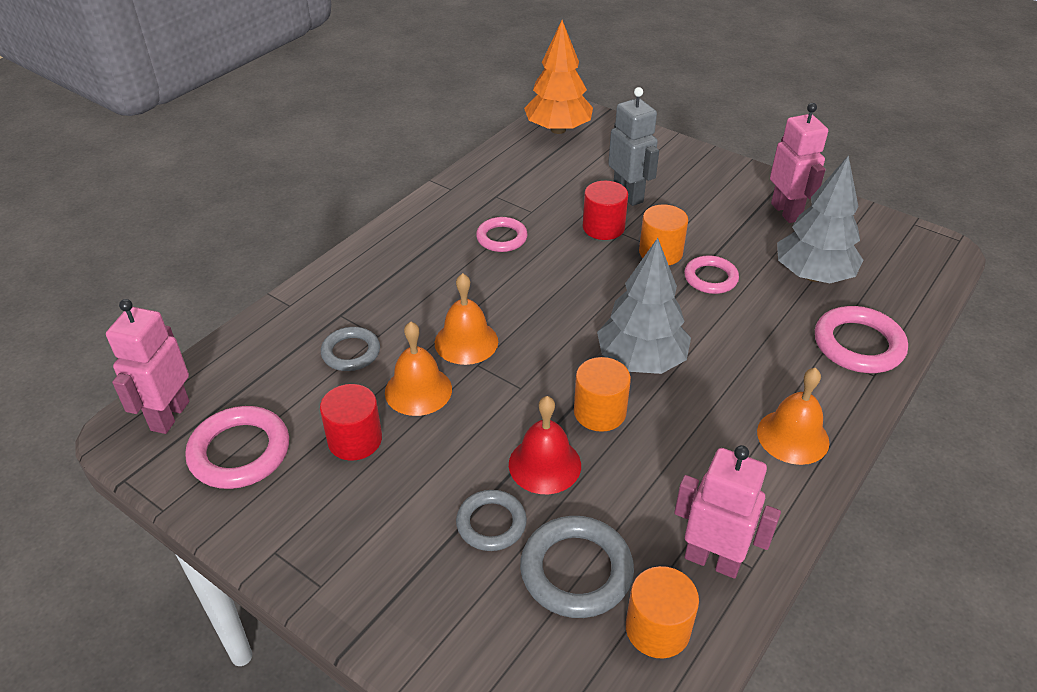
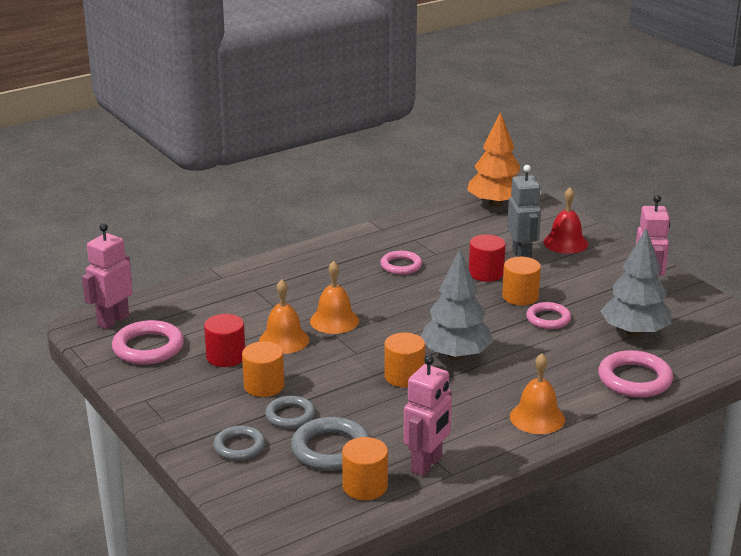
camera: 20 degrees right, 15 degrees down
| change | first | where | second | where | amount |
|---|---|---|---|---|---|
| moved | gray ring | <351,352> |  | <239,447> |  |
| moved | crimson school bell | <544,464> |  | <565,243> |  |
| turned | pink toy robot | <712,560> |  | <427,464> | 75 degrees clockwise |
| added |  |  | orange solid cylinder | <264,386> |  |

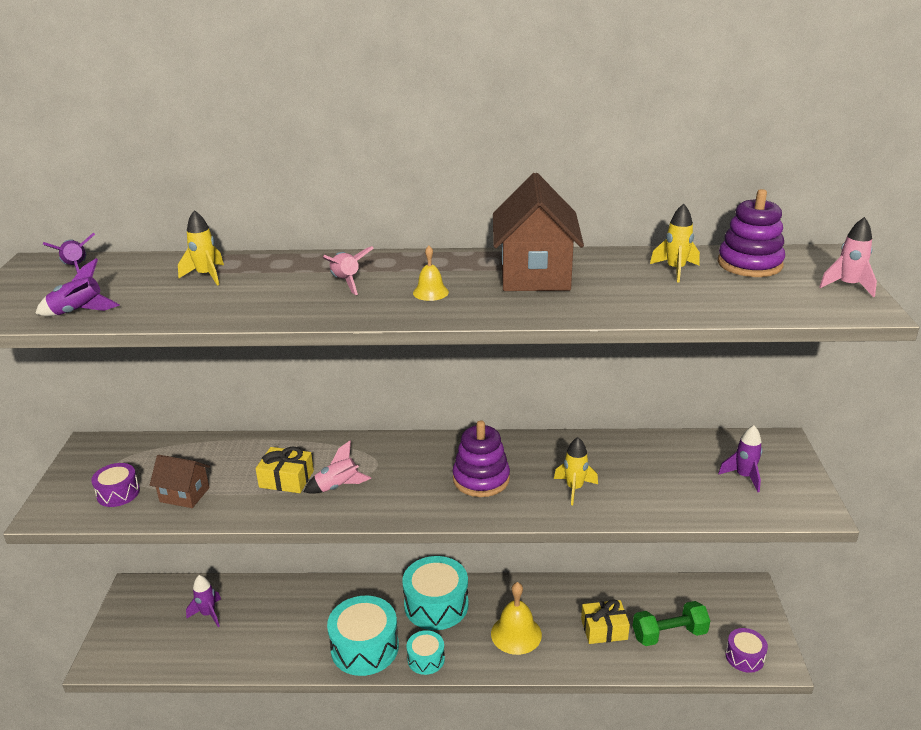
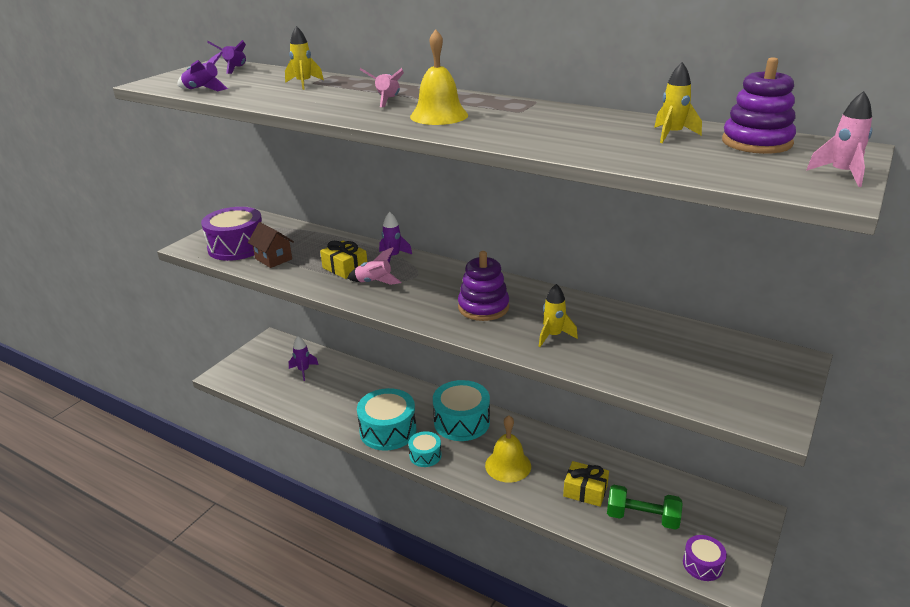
camera: 30 degrees right, 0 degrees up
| change | first | where | second | where | amount |
|---|---|---|---|---|---|
| resized | purple snare drum | <118,493> |  | <237,247> | x1.85 |
| resized | bright yellow school bell | <430,292> |  | <439,115> | x1.83 |
| removed | russet toy house | <534,275> |  |  |  |
| moved | purple spaceship | <743,477> |  | <393,257> |  |

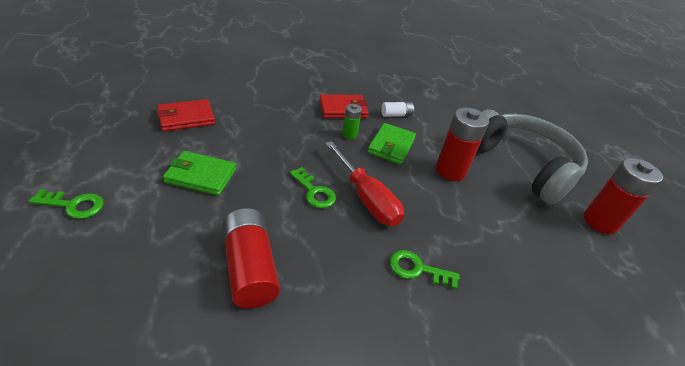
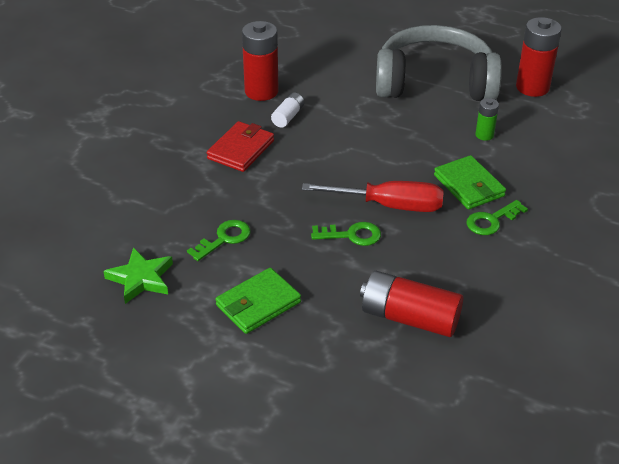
camera: 45 degrees left, 0 degrees up
| change | first | where | second | where | amount |
|---|---|---|---|---|---|
| moved | leaf-green latchkey | <73,205> |  | <224,239> |  |
| replaced | crimson wallet | <186,118> | leaf-green star shape | <141,278> |  |
| moved | leaf-green power cell | <349,135> |  | <484,135> |  |
| moved | leaf-green wallet | <391,146> |  | <469,186> |  |
| moved | crimson power cell | <450,171> |  | <261,91> |  |

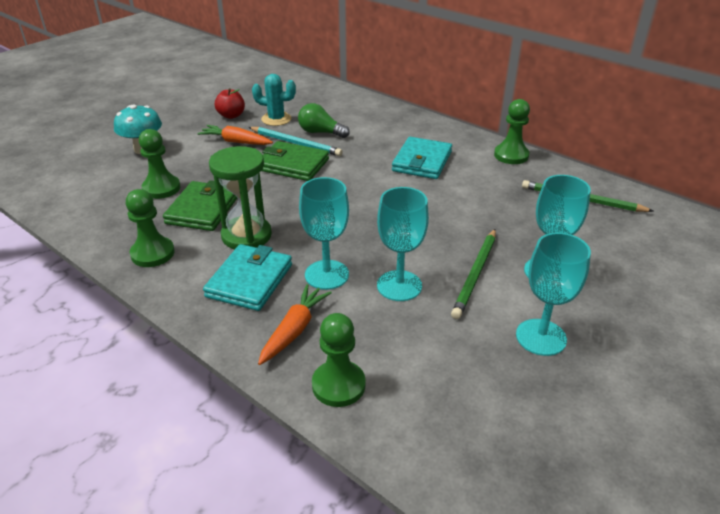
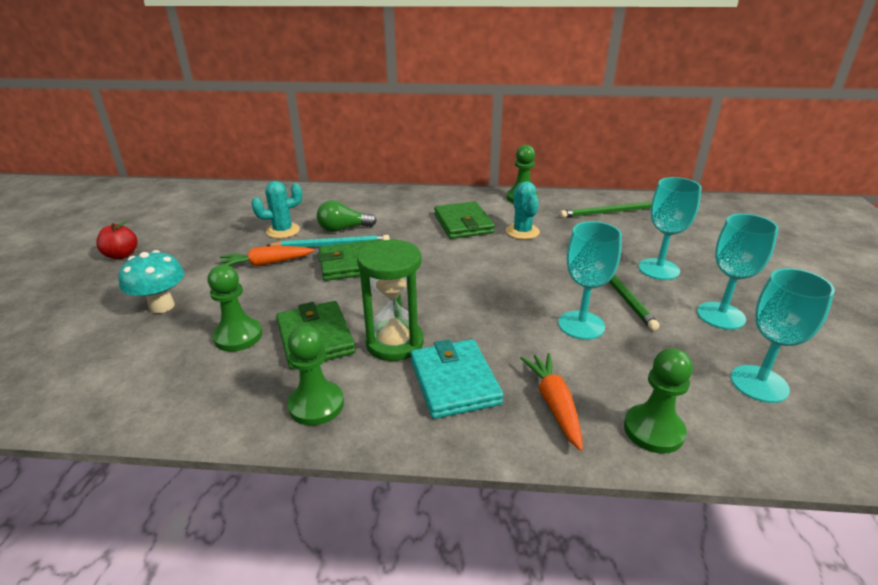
camera: 35 degrees left, 5 degrees down
| change | first | where | second | where | amount |
|---|---|---|---|---|---|
| moved | crimson apple fruit | <231,115> |  | <122,255> |  |
| moved | teal chalice | <326,275> |  | <759,384> |  |
| recoloured | teal wallet | <422,161> | leaf-green wallet | <463,224> |  |
| added |  |  | teal saguaro cactus | <522,232> |  |

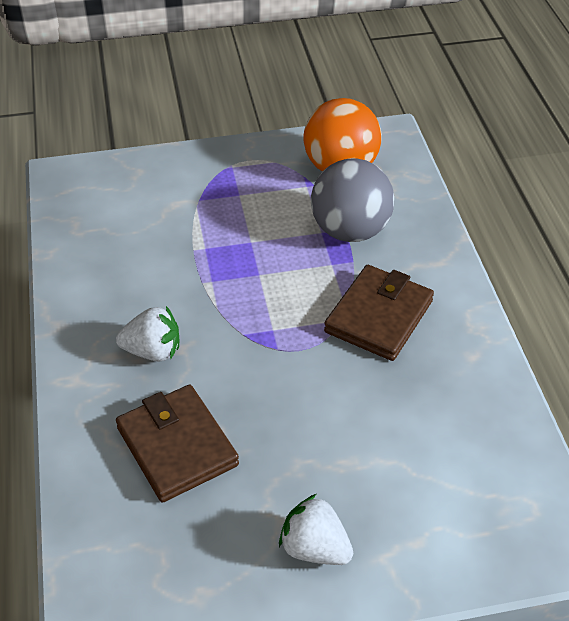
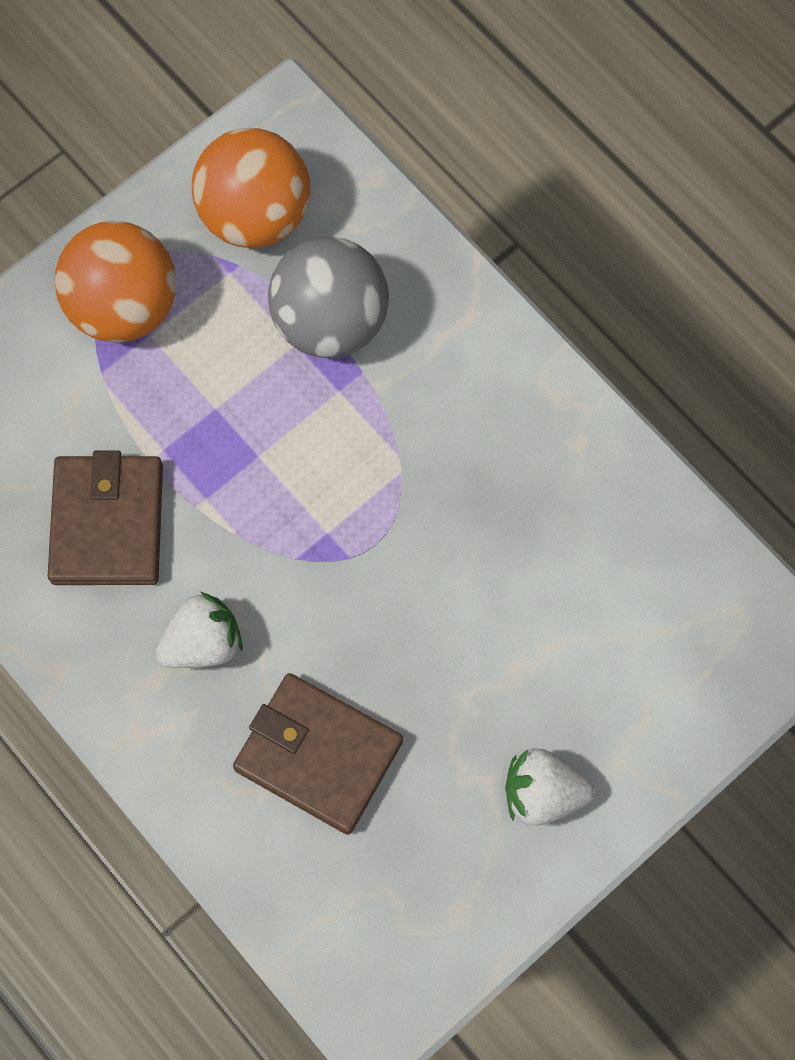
camera: 30 degrees left, 25 degrees up
| change | first | where | second | where | amount |
|---|---|---|---|---|---|
| moved | russet wallet | <379,316> |  | <108,523> |  |
| added |  |  | orange play ball | <124,306> |  |

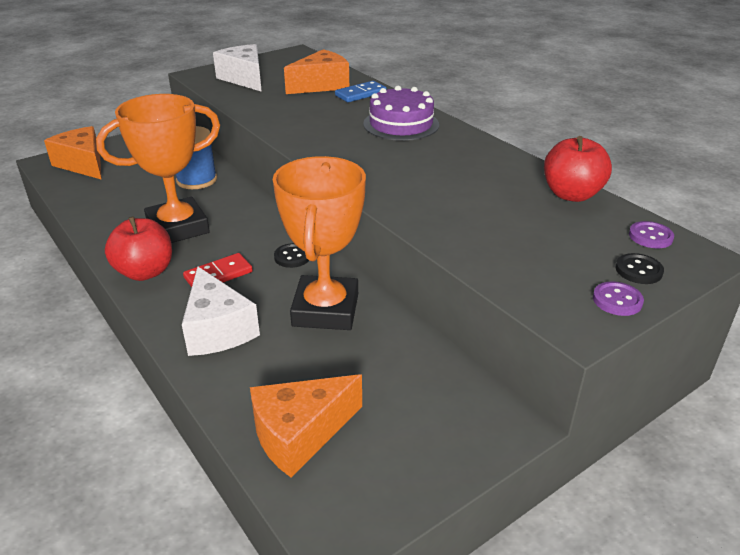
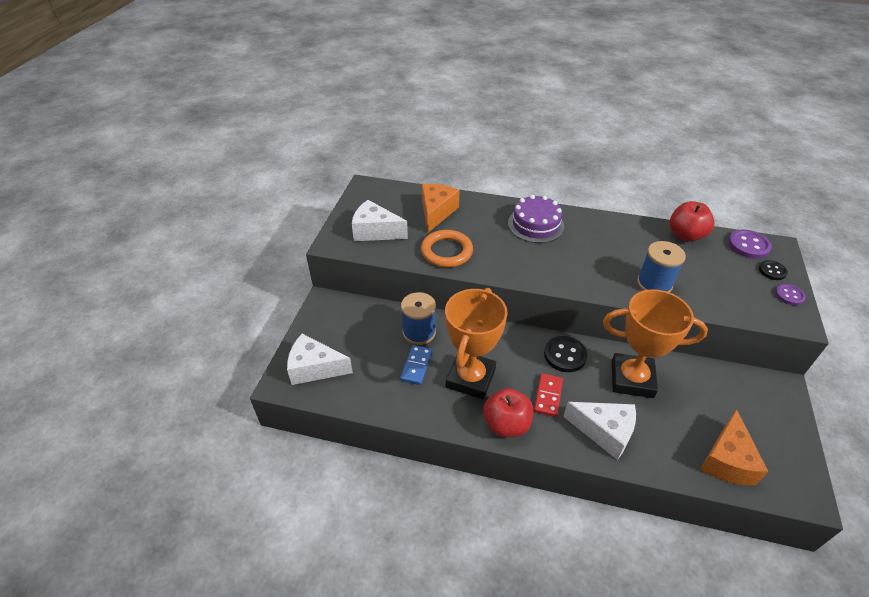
camera: 40 degrees left, 10 degrees up
| change | first | where | second | where | amount |
|---|---|---|---|---|---|
| recoloured | orange cheese | <83,164> | snow-white cheese | <315,368> |  |
| turned | orange trophy | <326,310> |  | <632,379> | 45 degrees counterclockwise |
| resized | ebony sewing button | <292,257> |  | <565,355> | x1.60 |
| moved | royal blue domino | <360,94> |  | <416,366> |  |
| resized | purple sewing button | <650,236> |  | <748,245> | x1.60 |
| added |  |  | orange ring | <446,251> |  |
| added |  |  | royal blue bobbin | <654,284> |  |

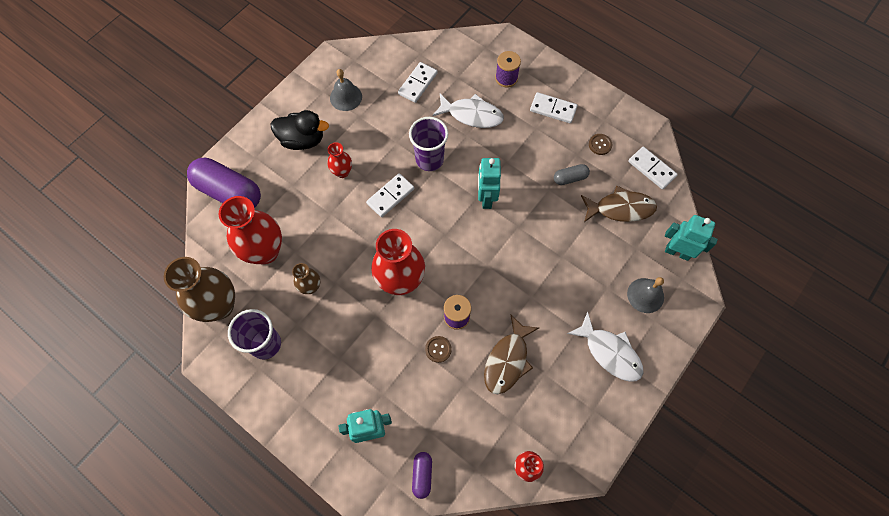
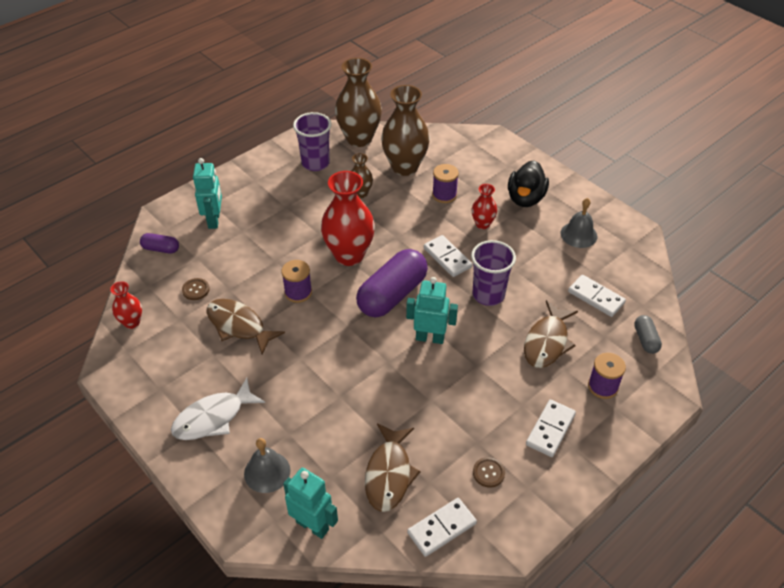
camera: 100 degrees right, 20 degrees down
| change | first | where | second | where | amount |
|---|---|---|---|---|---|
| moved | purple pill shape | <229,192> |  | <392,295> |  |
| recoloured | crimson vase | <265,251> | russet vase | <405,167> |  |
| moved | russet sewing button | <438,349> |  | <196,290> |  |
| recoloured | snow-white fish | <472,115> | russet fish | <547,342> |  |
| moved | gray pill shape | <570,178> |  | <645,339> |  |
| turned | teal toy robot | <677,252> |  | <312,525> | 90 degrees counterclockwise |
| added |  |  | purple bobbin | <444,195> |  |

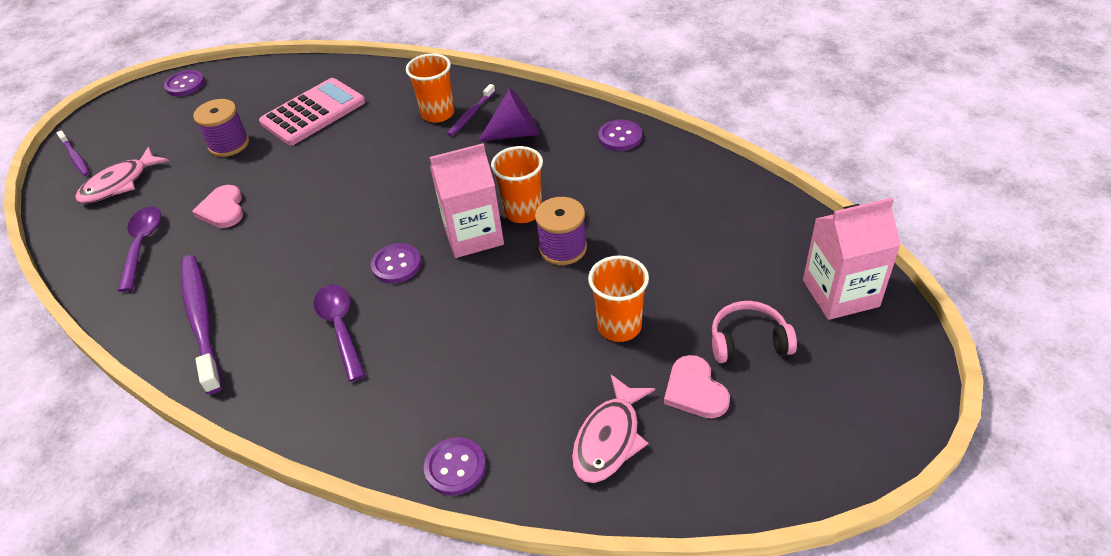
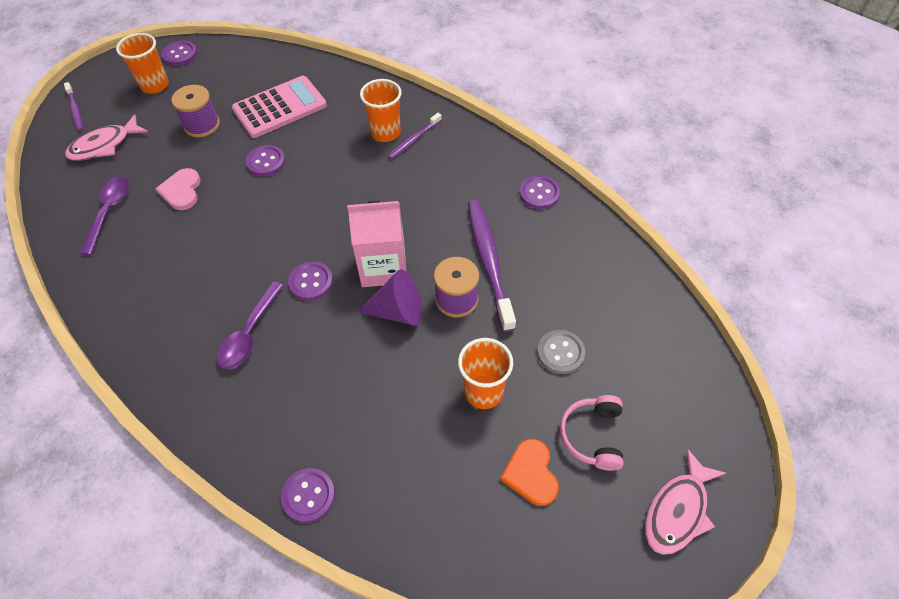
camera: 10 degrees right, 10 degrees up
| change | first | where | second | where | amount |
|---|---|---|---|---|---|
| moved | purple toothbrush | <201,320> |  | <489,261> |  |
| turned | purple teaspoon | <340,328> |  | <249,334> | 150 degrees counterclockwise |
| moved | purple cone shape | <515,133> |  | <398,311> |  |
| moved | orange cup | <523,212> |  | <155,85> |  |
| moved | pink fish | <609,438> |  | <678,510> |  |
| recoloured | pink heart | <695,390> | orange heart | <531,473> |  |
| turned | pink over-ear headphones | <748,341> |  | <592,436> | 90 degrees counterclockwise |
| removed | pink juice carton | <840,293> |  |  |  |
| added |  |  | purple sewing button | <266,162> |  |
| added |  |  | gray sewing button | <560,353> |  |

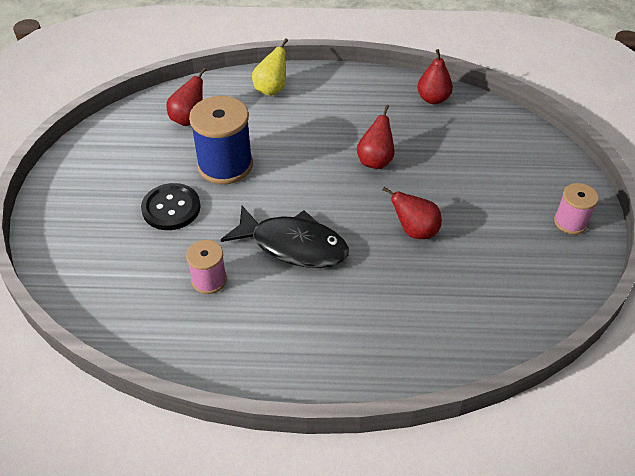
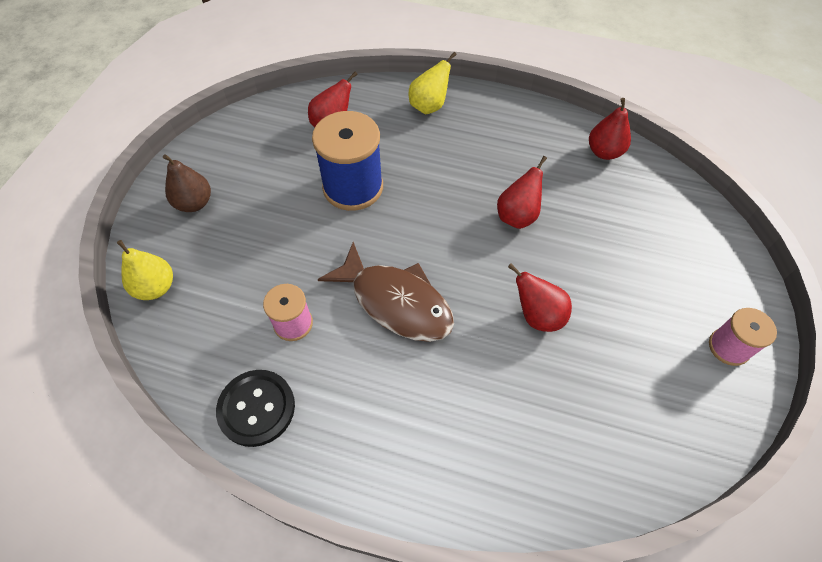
camera: 15 degrees right, 10 degrees up
| change | first | where | second | where | amount |
|---|---|---|---|---|---|
| moved | ebony sewing button | <171,208> |  | <256,408> |  |
| recoloured | ebony fish | <293,245> | russet fish | <396,302> |  |
| added |  |  | bright yellow toy pear | <156,287> |  |
| added |  |  | russet toy pear | <194,203> |  |

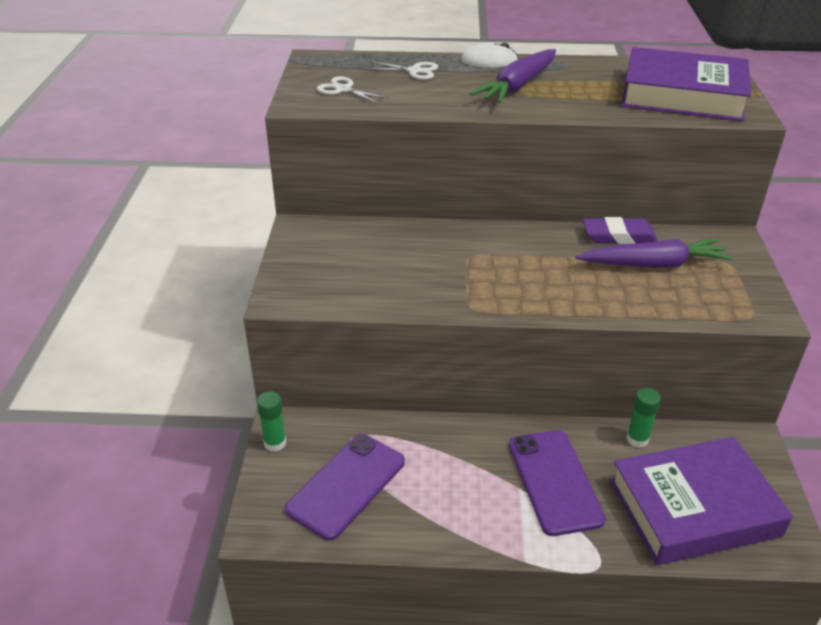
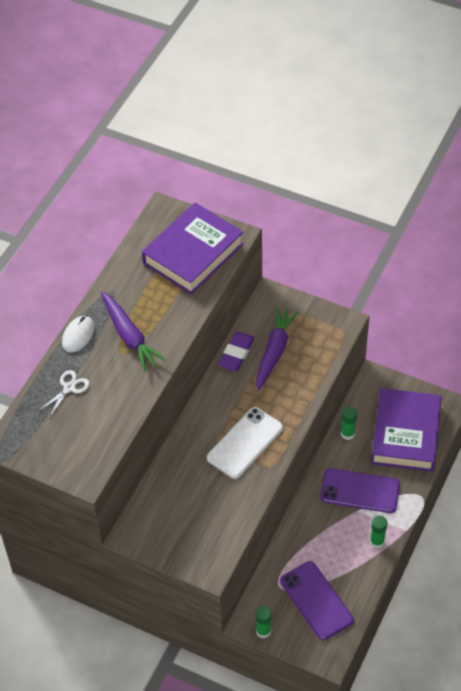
camera: 65 degrees left, 15 degrees up
| change | first | where | second | where | amount |
|---|---|---|---|---|---|
| removed | snow-white pair of scissors | <343,89> |  |  |  |
| added |  |  | snow-white phone | <245,443> |  |
| added |  |  | leaf-green glue stick | <377,541> |  |

